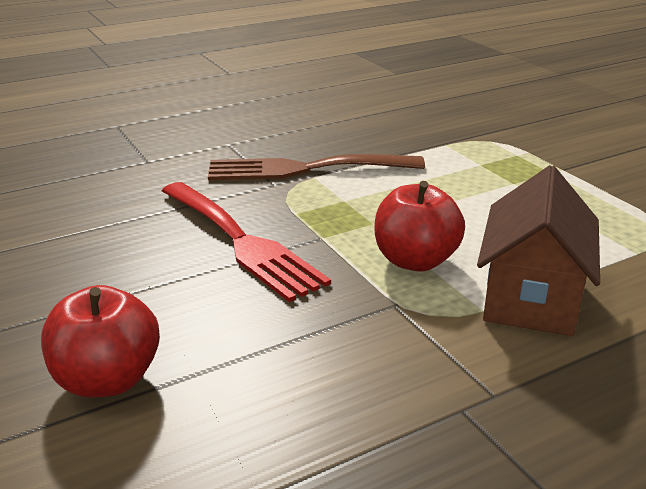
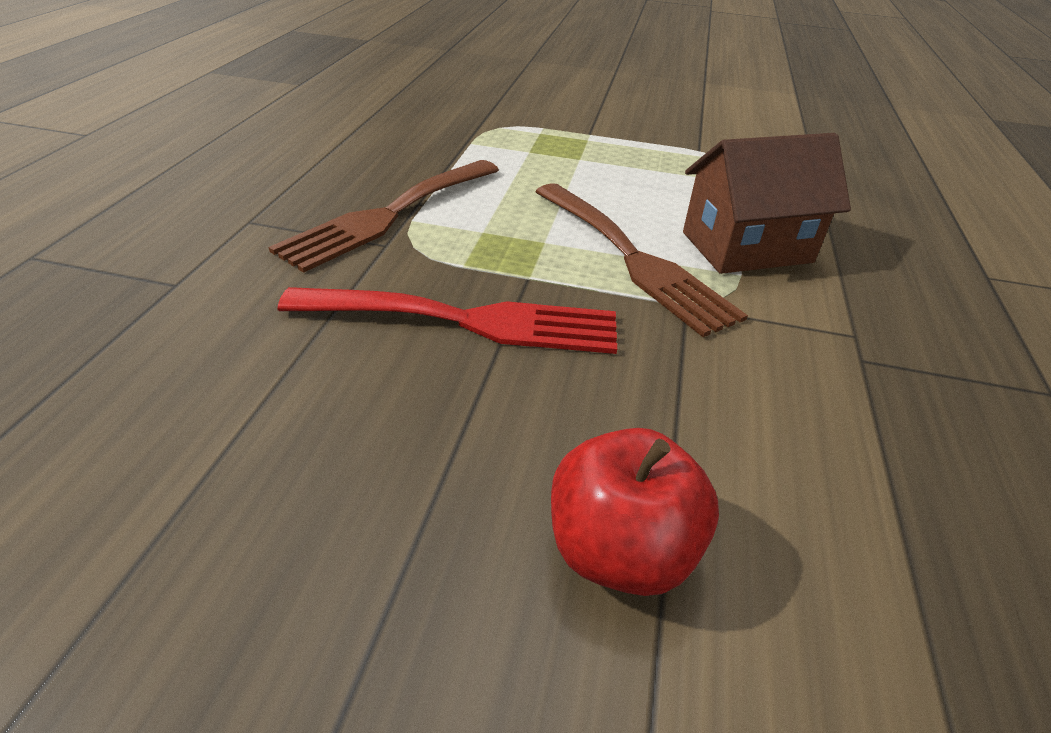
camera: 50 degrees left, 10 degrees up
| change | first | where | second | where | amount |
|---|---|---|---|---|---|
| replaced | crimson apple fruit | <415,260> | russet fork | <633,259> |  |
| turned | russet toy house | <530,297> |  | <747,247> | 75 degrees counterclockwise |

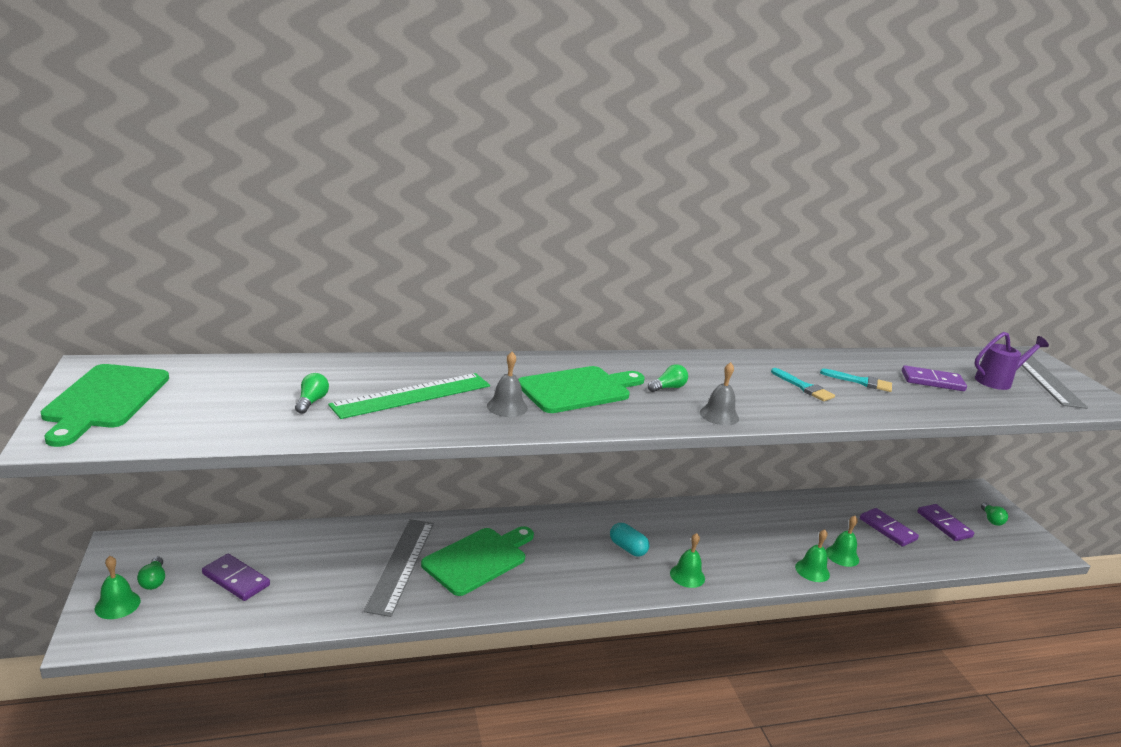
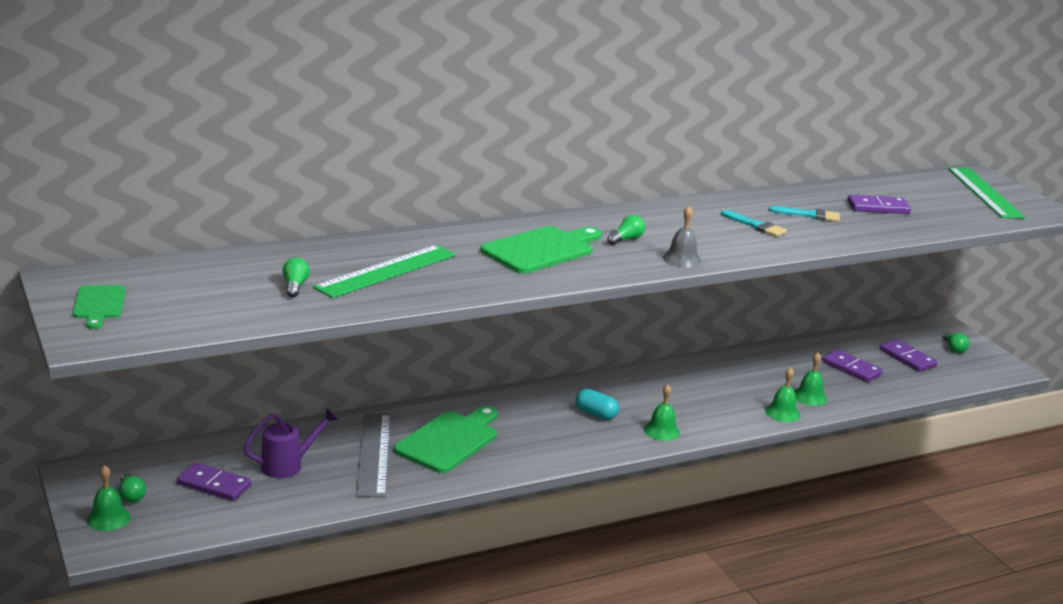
camera: 10 degrees left, 0 degrees up
| change | first | where | second | where | amount |
|---|---|---|---|---|---|
| resized | leaf-green cutting board | <104,400> |  | <99,305> | x0.59 |
| removed | gray school bell | <507,407> |  |  |  |
| moved | purple watering pot | <997,381> |  | <288,465> |  |
| recoloured | gray ruler | <1043,377> | leaf-green ruler | <985,192> |  |

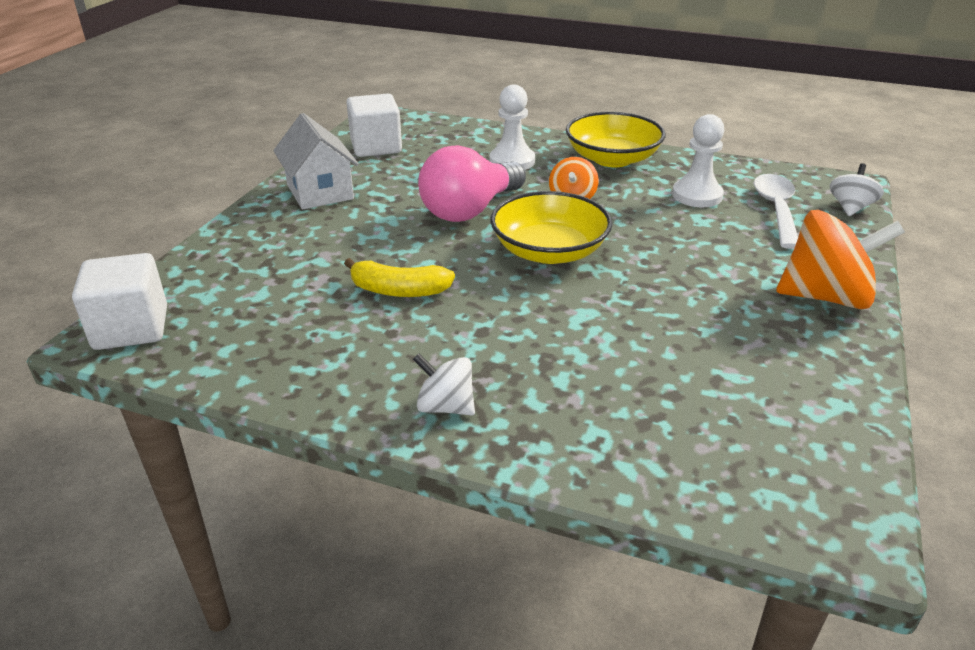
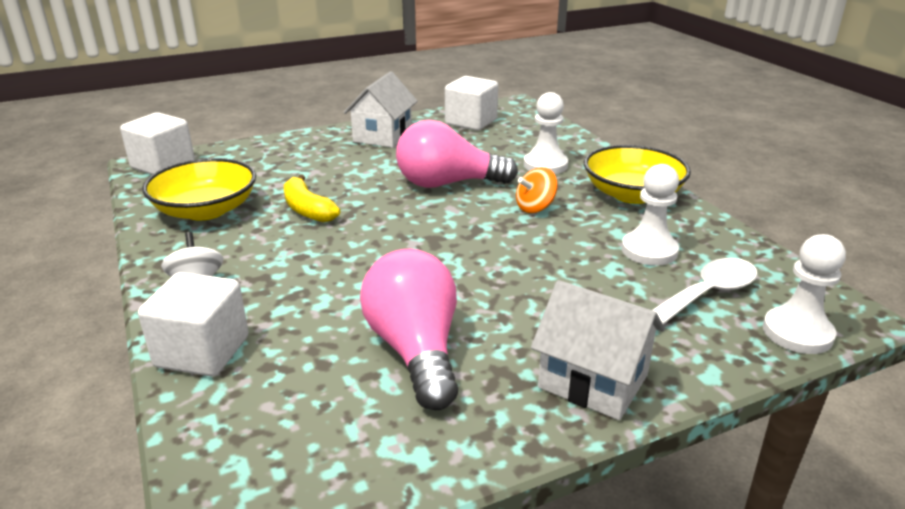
camera: 45 degrees right, 5 degrees down
| change | first | where | second | where | amount |
|---|---|---|---|---|---|
| moved | bright yellow deep dish | <549,251> |  | <206,210> |  |
| replaced | orange spinning top | <825,297> | snow-white toy house | <593,381> |  |
| replaced | snow-white spinning top | <850,208> | snow-white chess pawn | <797,333> |  |
| added |  |  | snow-white cube | <202,352> |  |
| added |  |  | pink light bulb | <415,350> |  |

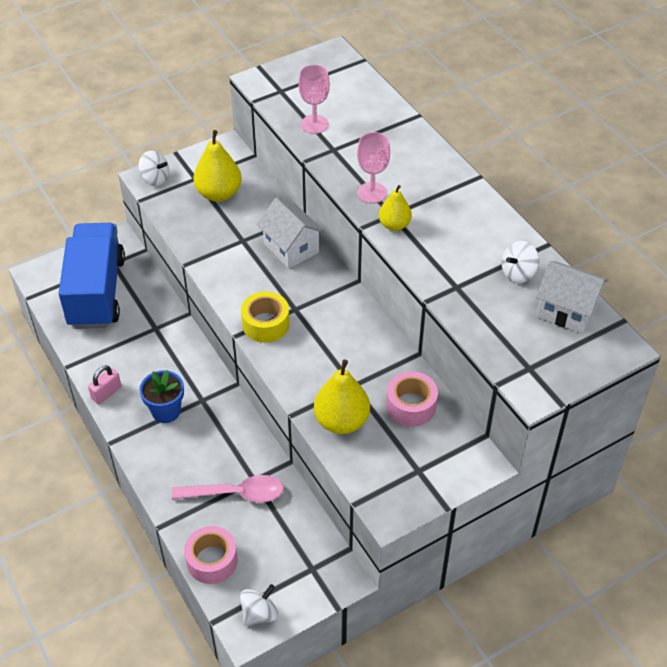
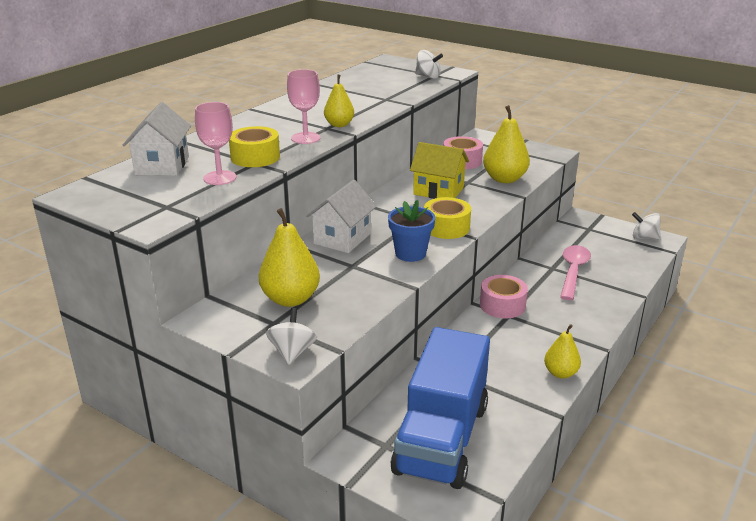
camera: 115 degrees left, 20 degrees down
| change | first | where | second | where | amount |
|---|---|---|---|---|---|
| turned | royal blue truck | <97,292> |  | <441,438> | 45 degrees counterclockwise |
| replaced | pink lock | <106,393> | bright yellow toy pear | <560,373> |  |
| moved | royal blue flower pot | <166,411> |  | <410,254> |  |
| turned | pink teaspoon | <236,493> |  | <573,271> | 45 degrees clockwise |
| moved | pink sticky tape | <212,560> |  | <502,305> |  |
| moved | snow-white spinning top | <518,273> |  | <428,77> |  |
| moved | snow-white toy house | <567,310> |  | <162,166> |  |
| added |  |  | bright yellow sticky tape | <255,157> |  |
| added |  |  | bright yellow toy house | <438,191> |  |

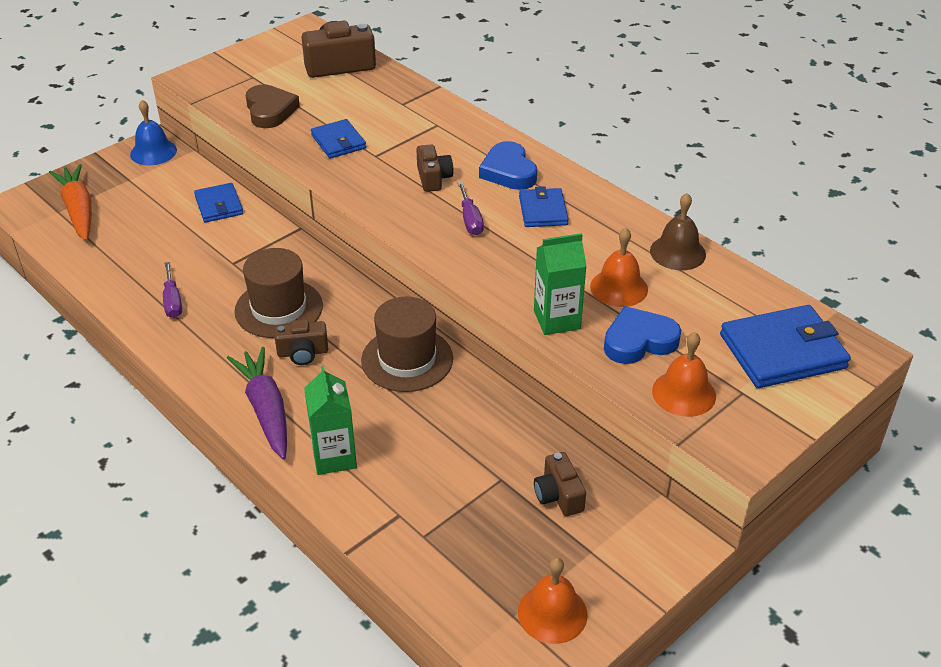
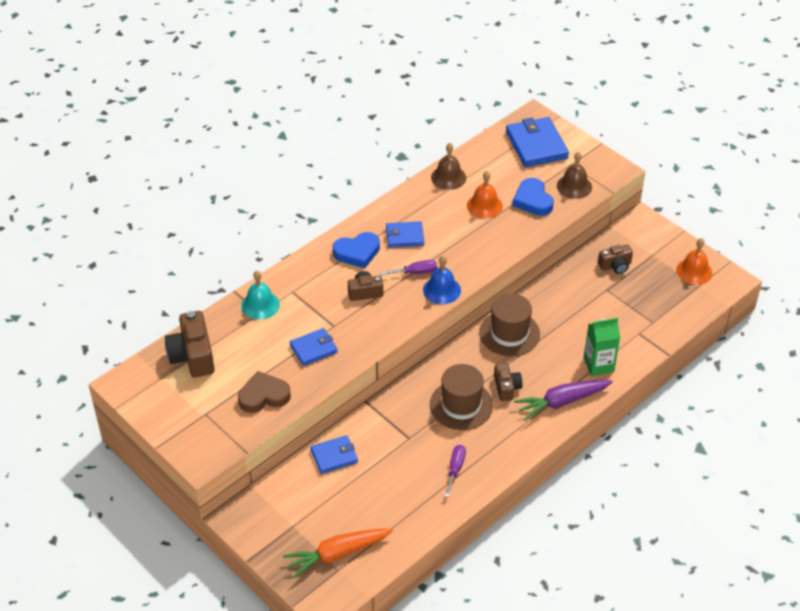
camera: 90 degrees left, 5 degrees up
| change | first | where | second | where | amount |
|---|---|---|---|---|---|
| moved | royal blue school bell | <153,152> |  | <441,290> |  |
| turned | purple flat screwdriver | <172,301> |  | <455,469> | 60 degrees counterclockwise |
| removed | leaf-green juice carton | <557,320> |  |  |  |
| recoloured | orange school bell | <684,393> | russet school bell | <574,186> |  |
| added |  |  | teal school bell | <260,305> |  |

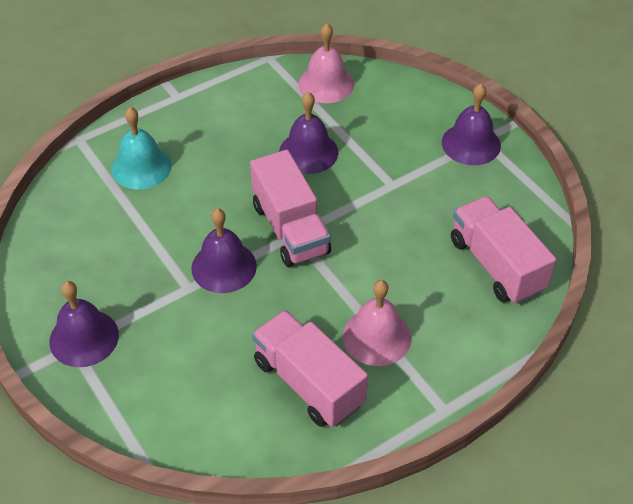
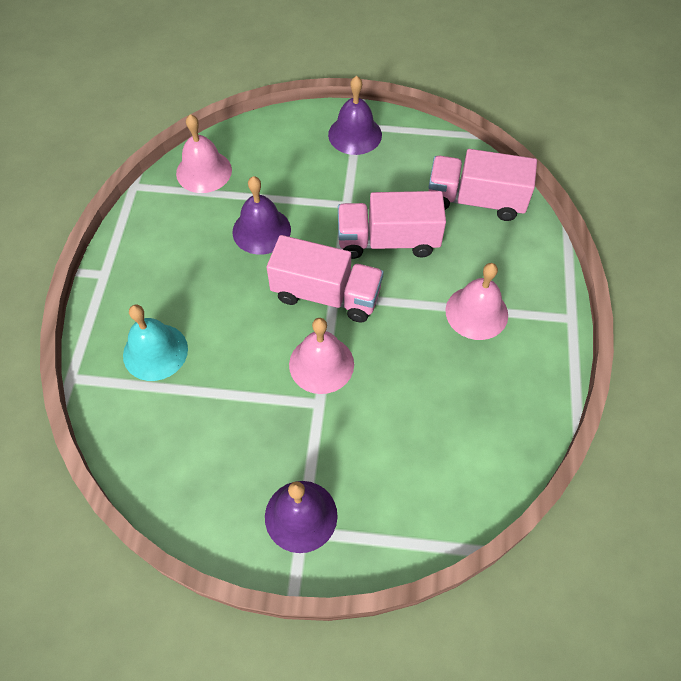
camera: 50 degrees left, 10 degrees up
| change | first | where | second | where | amount |
|---|---|---|---|---|---|
| recoloured | purple school bell | <224,267> | pink school bell | <321,364> |  |
| moved | pink truck | <308,383> |  | <388,241> |  |

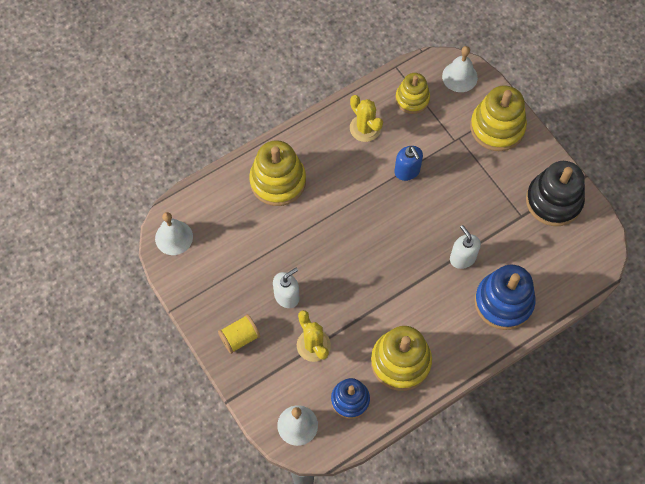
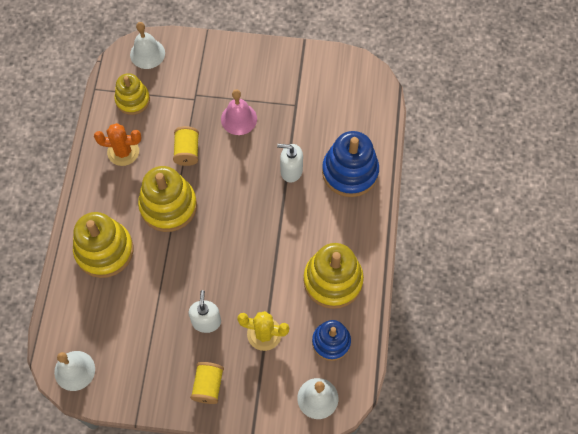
camera: 50 degrees left, 0 degrees up
| change | first | where | second | where | amount |
|---|---|---|---|---|---|
| recoloured | bright yellow saguaro cactus | <365,128> | orange saguaro cactus | <123,152> |  |
| replaced | royal blue pump bottle | <407,171> | bright yellow bobbin | <187,151> |  |
| moved | bright yellow stacking toy | <497,127> |  | <168,206> |  |
| removed | ebony stacking toy | <553,201> |  |  |  |
| added |  |  | pink school bell | <239,119> |  |

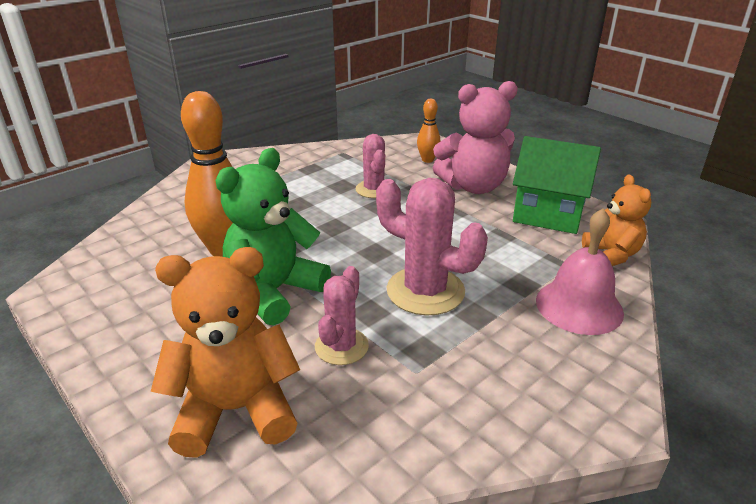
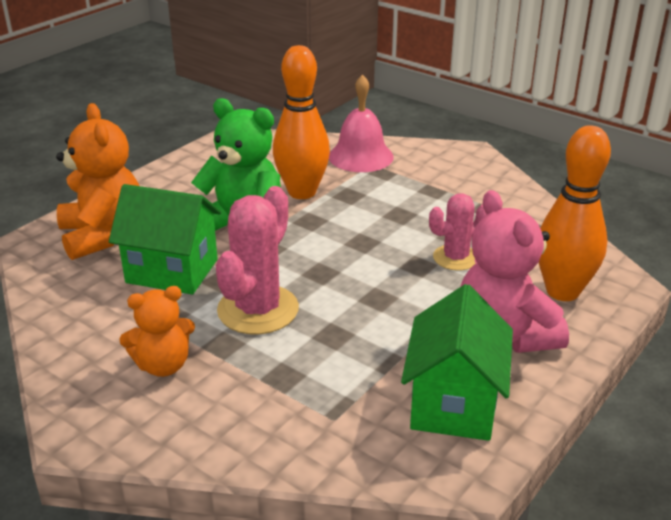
camera: 80 degrees right, 0 degrees up
| change | first | where | second | where | amount |
|---|---|---|---|---|---|
| replaced | pink saguaro cactus | <341,346> | leaf-green toy house | <172,271> |  |
| resized | orange bowling pin | <427,160> |  | <562,291> | x1.99 |
| moved | pink school bell | <579,306> |  | <361,156> |  |
| moved | orange stuffed bear | <611,255> |  | <163,365> |  |

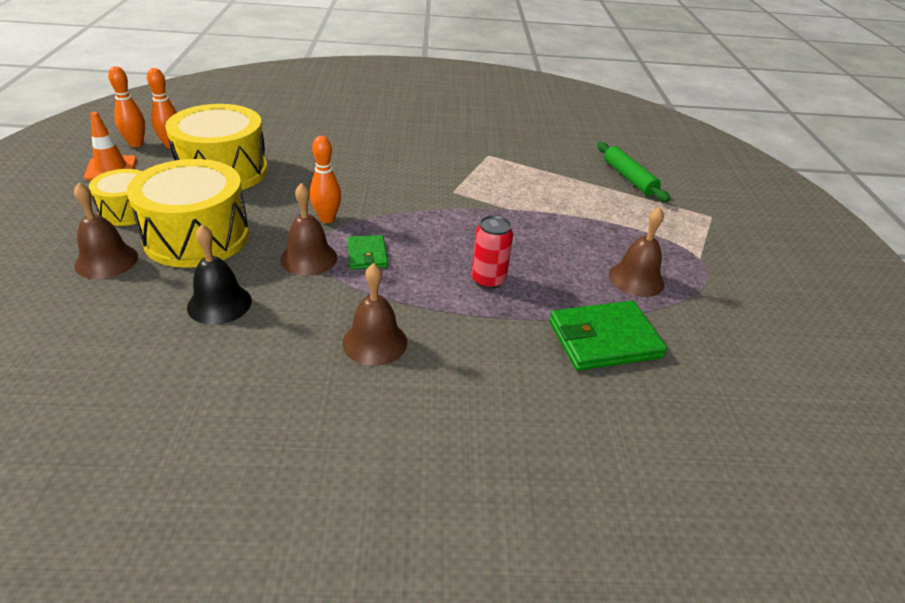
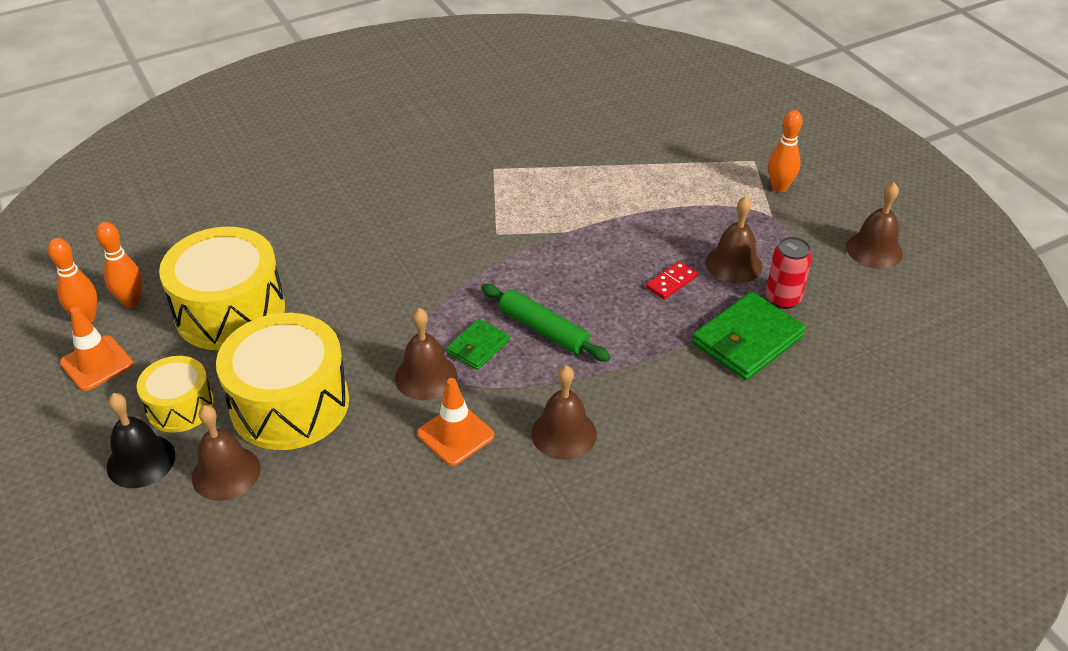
camera: 25 degrees left, 5 degrees up
| change | first | where | second | where | amount |
|---|---|---|---|---|---|
| moved | ebony school bell | <219,303> |  | <141,461> |  |
| moved | orange bowling pin | <327,219> |  | <779,187> |  |
| turned | leaf-green wallet | <367,255> |  | <478,347> | 75 degrees clockwise |
| moved | crimson soda can | <488,280> |  | <783,299> |  |
| moved | leaf-green pastry roller | <629,178> |  | <543,330> |  |
| added |  |  | orange safety cone | <455,435> |  |
| added |  |  | crimson domino | <671,282> |  |
| added |  |  | russet school bell | <874,250> |  |

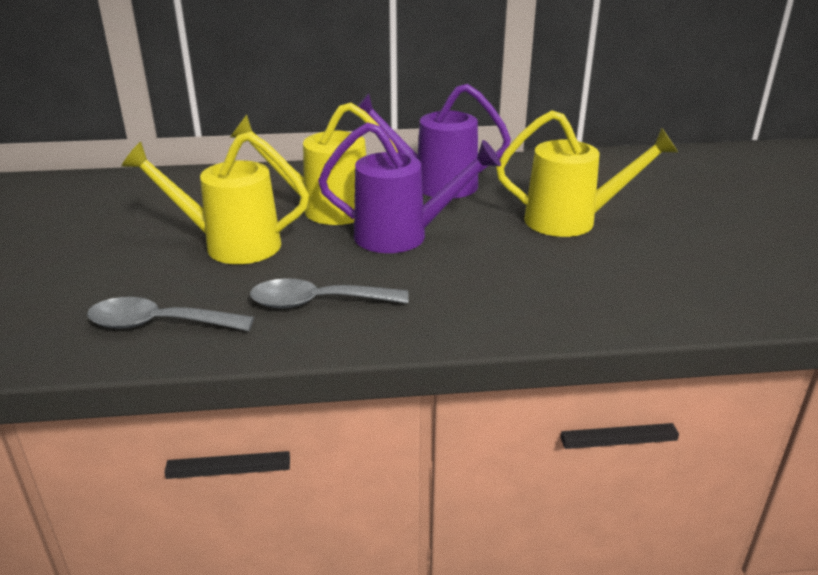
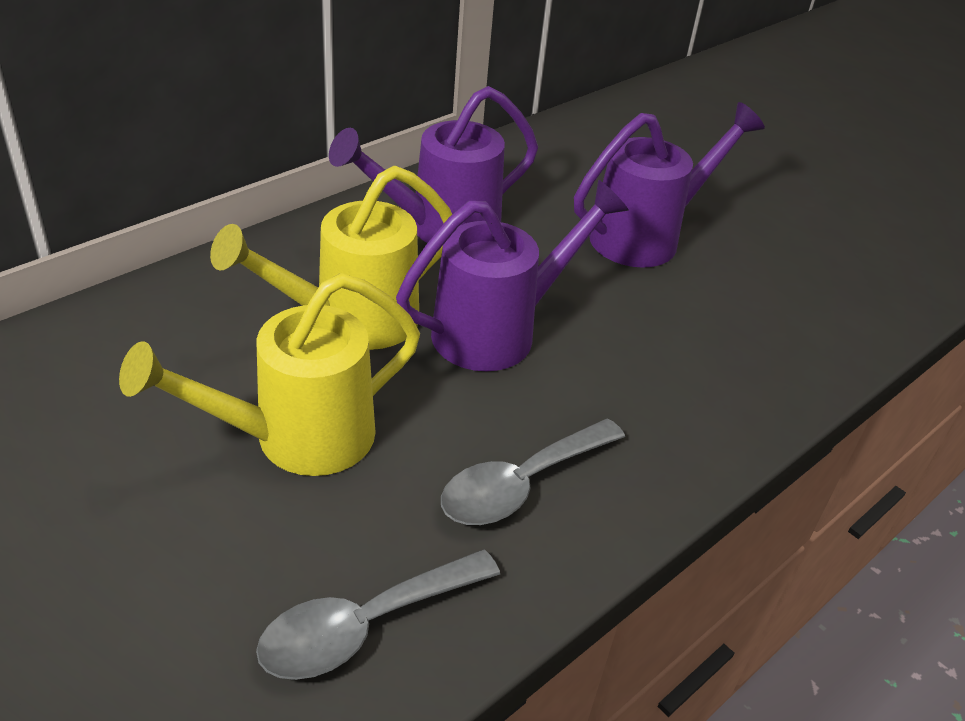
camera: 40 degrees left, 10 degrees up
| change | first | where | second | where | amount |
|---|---|---|---|---|---|
| recoloured | bright yellow watering pot | <571,221> | purple watering pot | <645,236> |  |

